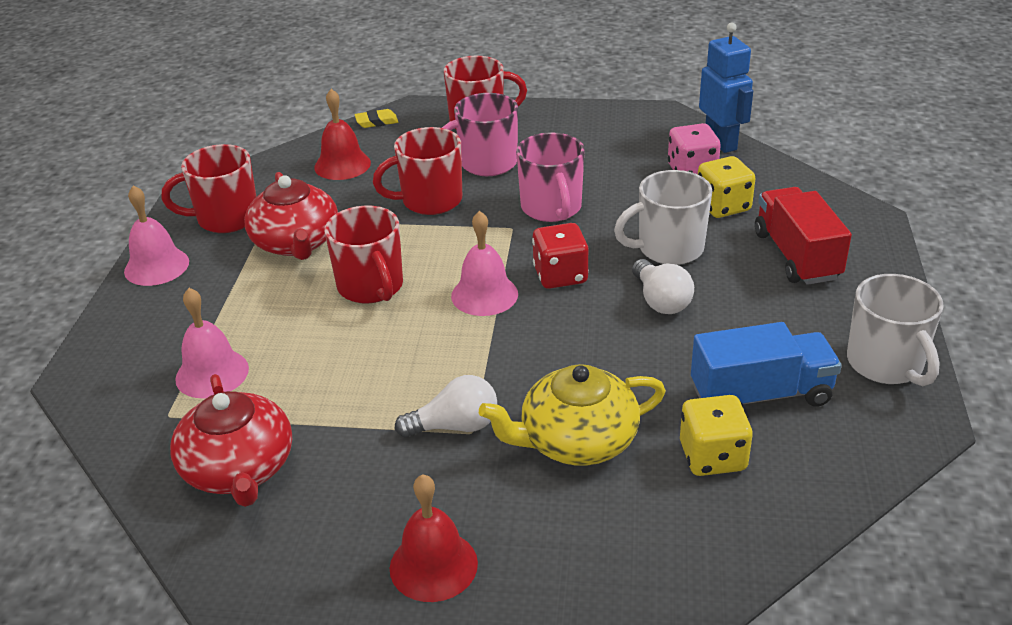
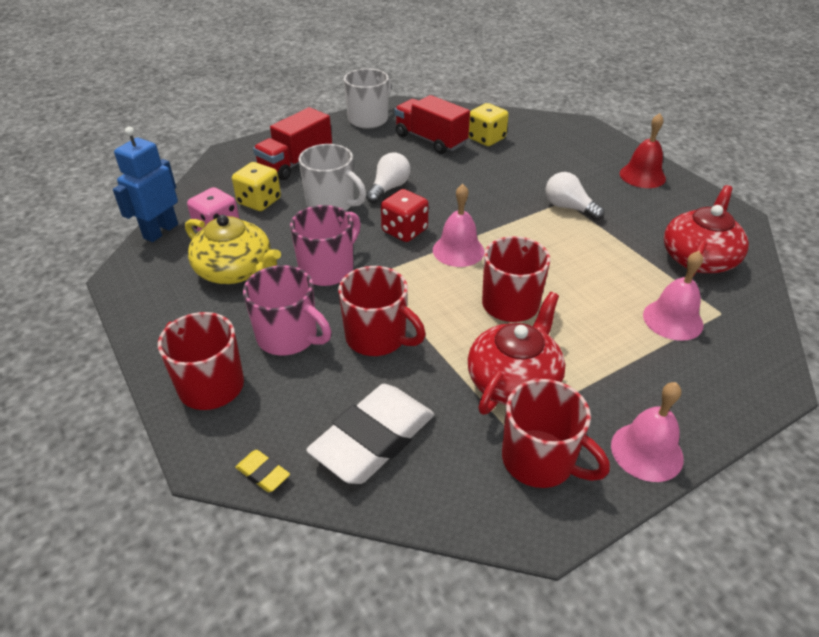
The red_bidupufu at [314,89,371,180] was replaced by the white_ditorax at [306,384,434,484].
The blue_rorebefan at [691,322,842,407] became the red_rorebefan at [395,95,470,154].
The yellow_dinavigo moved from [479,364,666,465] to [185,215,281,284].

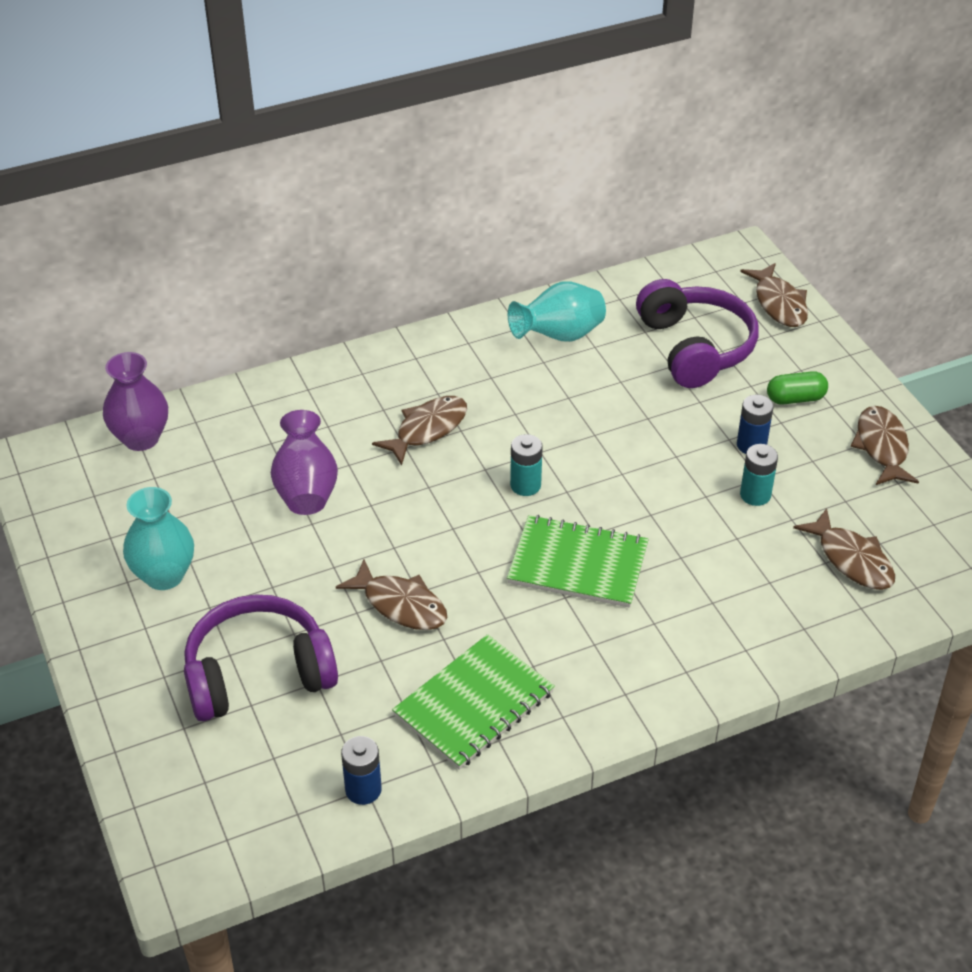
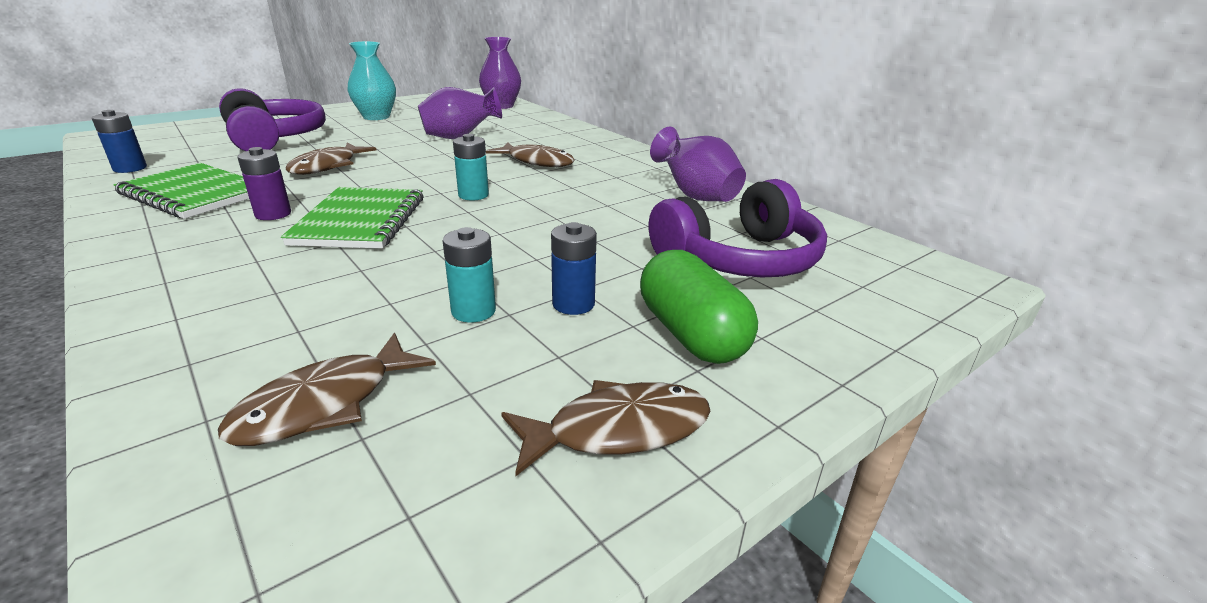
The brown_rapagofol at [740,263,808,327] disappeared.
The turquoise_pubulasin at [508,281,606,342] became the purple_pubulasin at [650,126,746,202].
The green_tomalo at [767,371,828,405] changed to 1.57 times the size.
The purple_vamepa at [237,147,291,220] appeared.

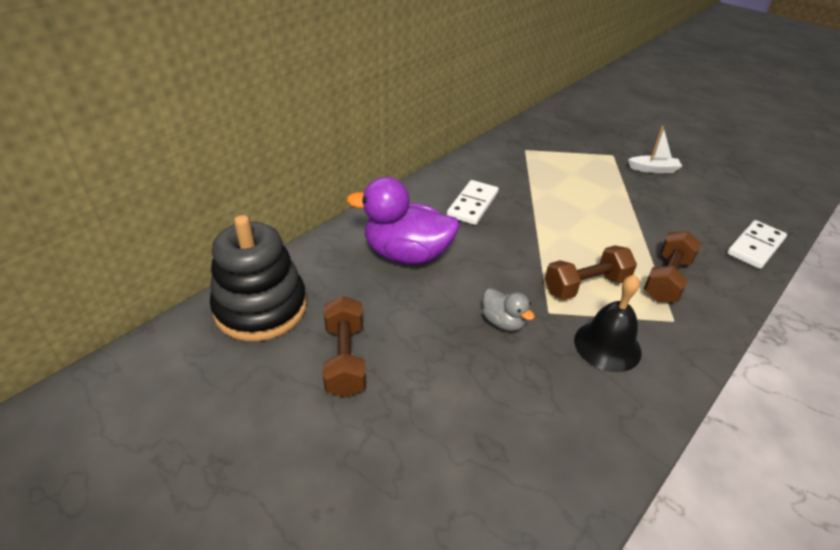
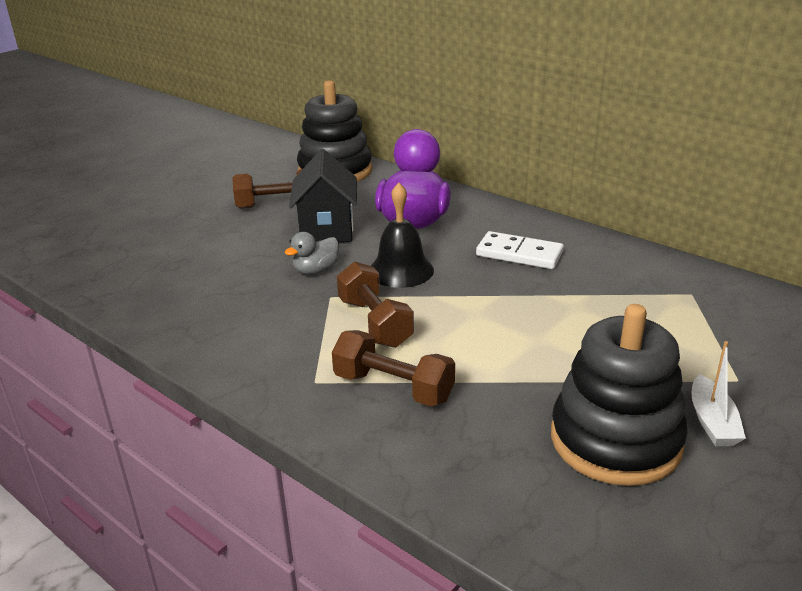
The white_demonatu at [727,220,787,269] disappeared.
The black_bidupufu moved from [574,274,642,372] to [371,183,434,288].
The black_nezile at [289,149,357,242] appeared.
The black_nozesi at [551,304,688,486] appeared.

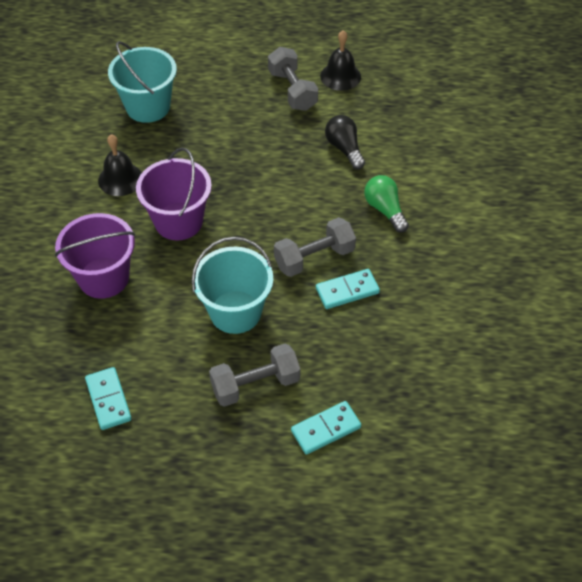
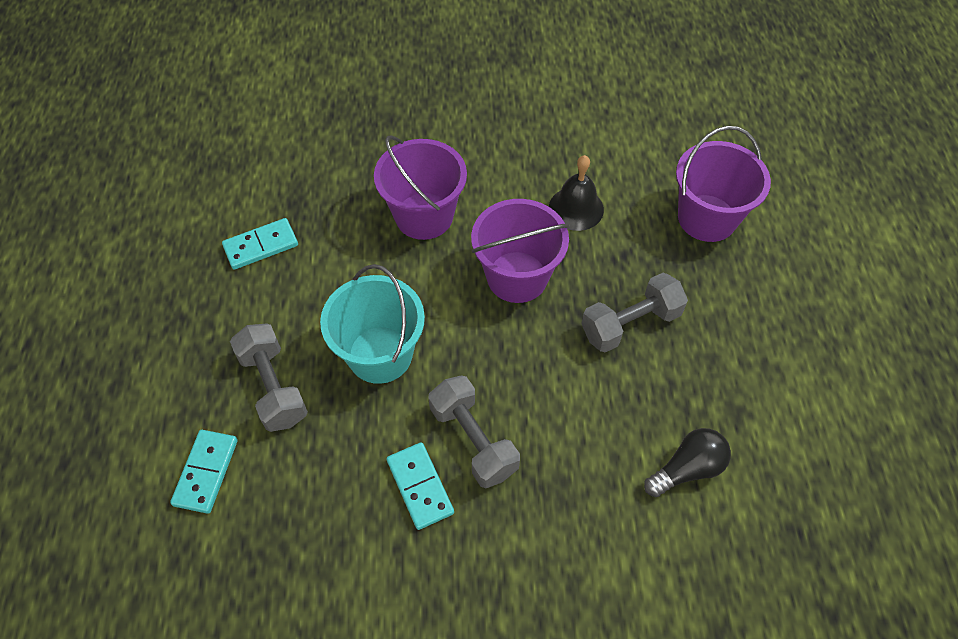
The black_bidupufu at [320,30,361,91] disappeared.
The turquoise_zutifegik at [108,41,177,123] became the purple_zutifegik at [676,126,771,242].
The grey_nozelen moved from [268,47,318,111] to [581,273,688,352].
The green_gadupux at [364,175,409,233] disappeared.
The turquoise_demonatu at [291,401,361,455] turned 45 degrees clockwise.

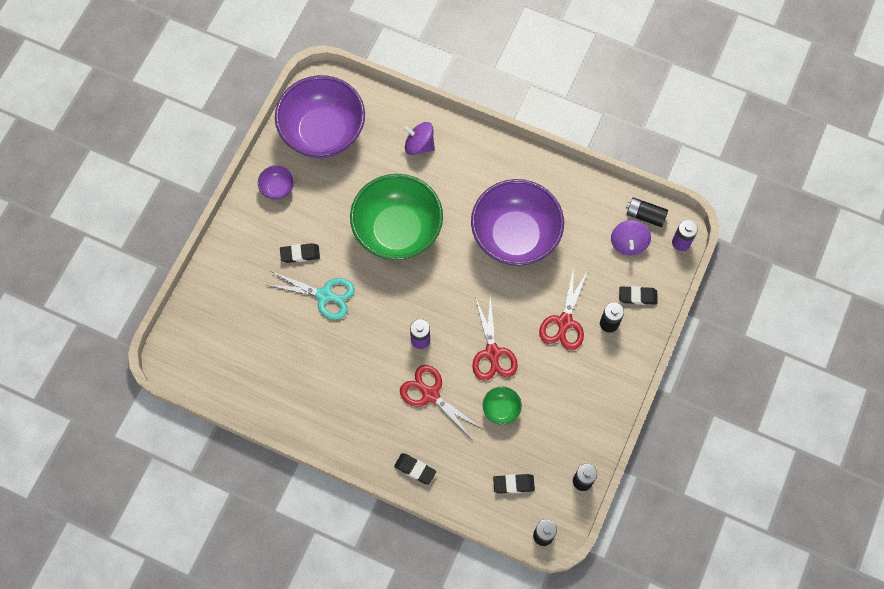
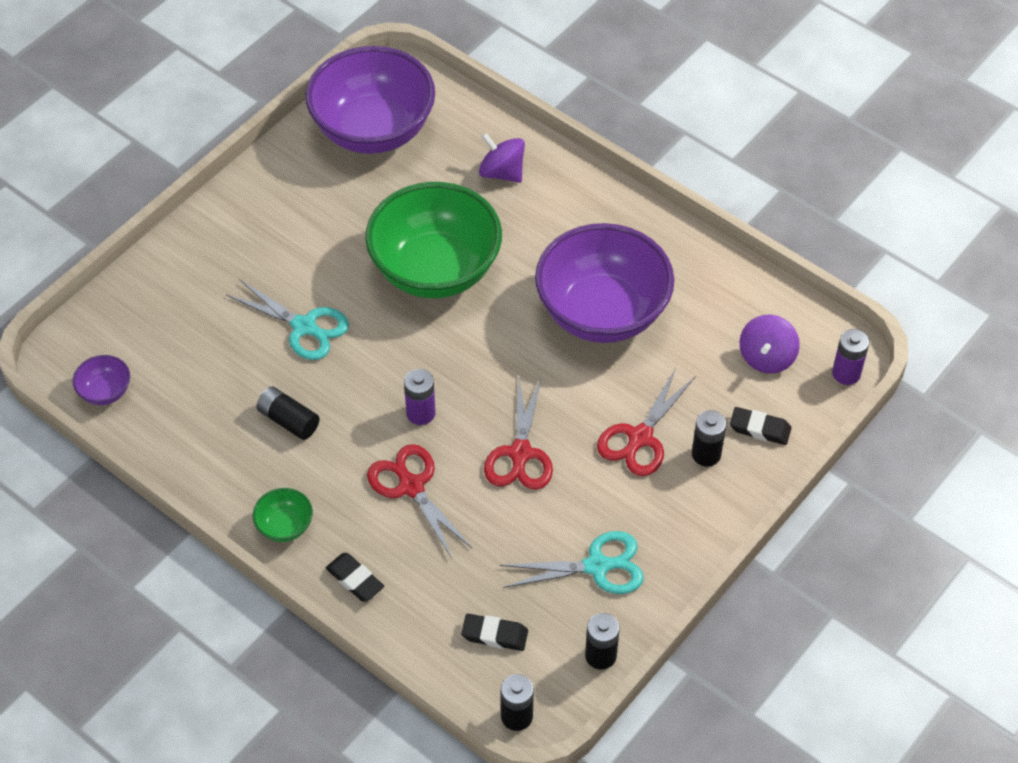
The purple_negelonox moved from [258,165,294,200] to [72,355,130,405].
The black_vamepa moved from [626,197,668,227] to [257,386,320,440].
The black_ditorax at [280,243,320,263] disappeared.
The green_negelonox moved from [483,387,522,425] to [253,488,313,542].
The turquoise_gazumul at [500,531,644,594] appeared.

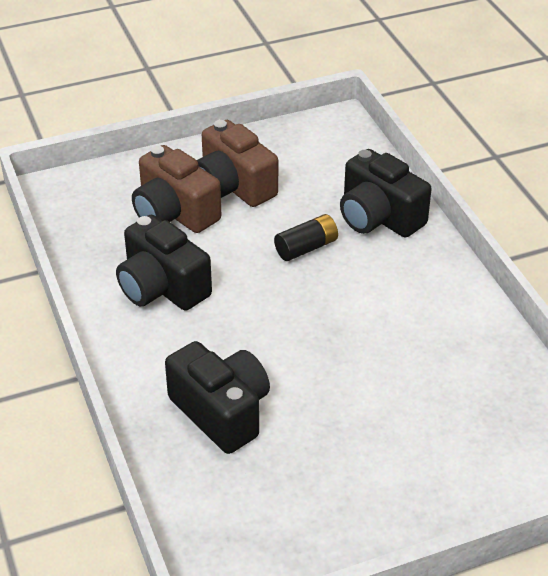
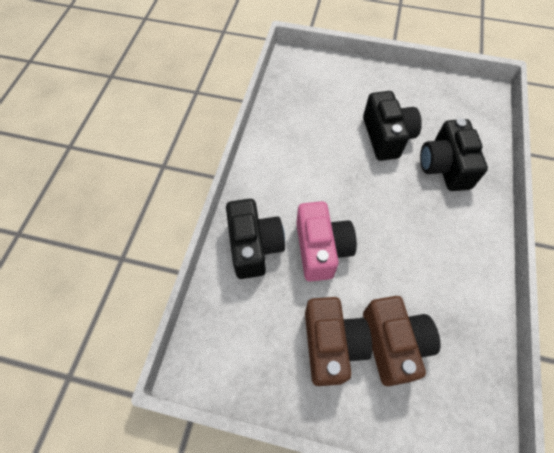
The black_vamepa at [274,214,338,261] was replaced by the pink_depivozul at [296,201,357,282].
The black_depivozul moved from [116,215,212,311] to [363,91,422,161].

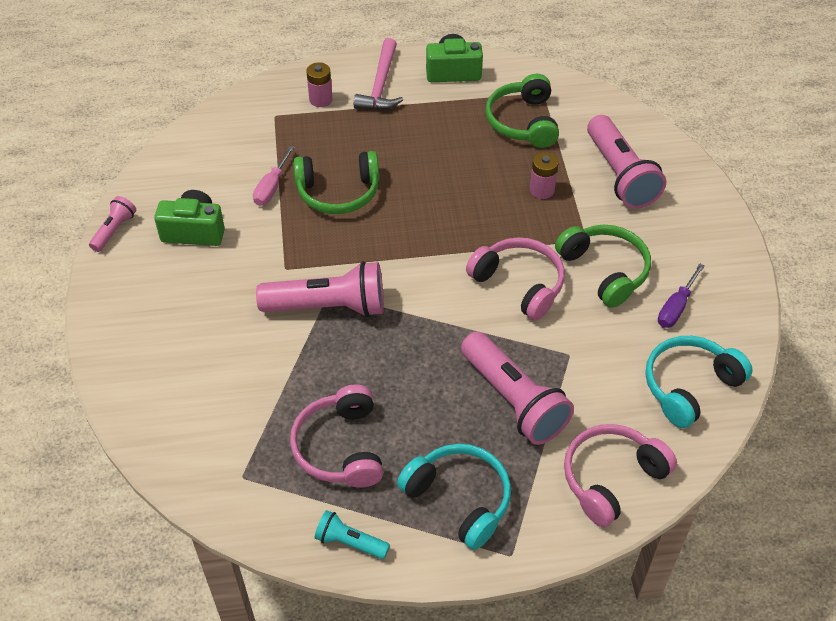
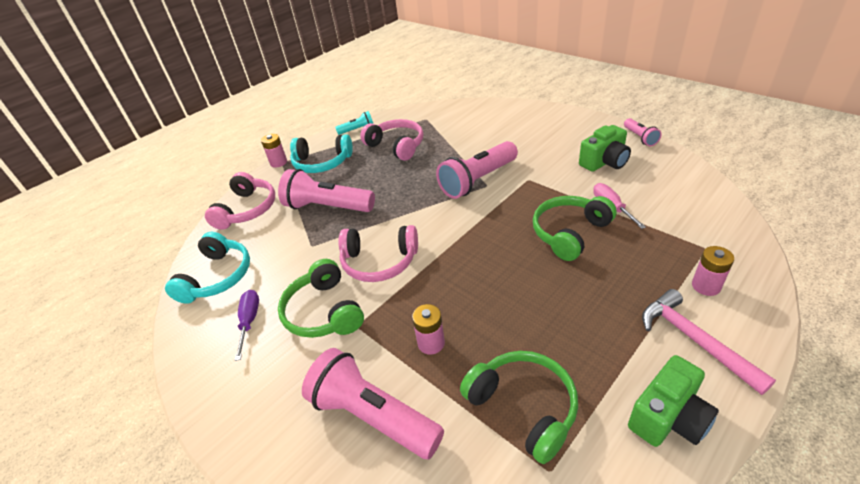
The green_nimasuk at [555,225,651,308] turned 45 degrees clockwise.
The pink_vamepa at [261,134,287,168] appeared.

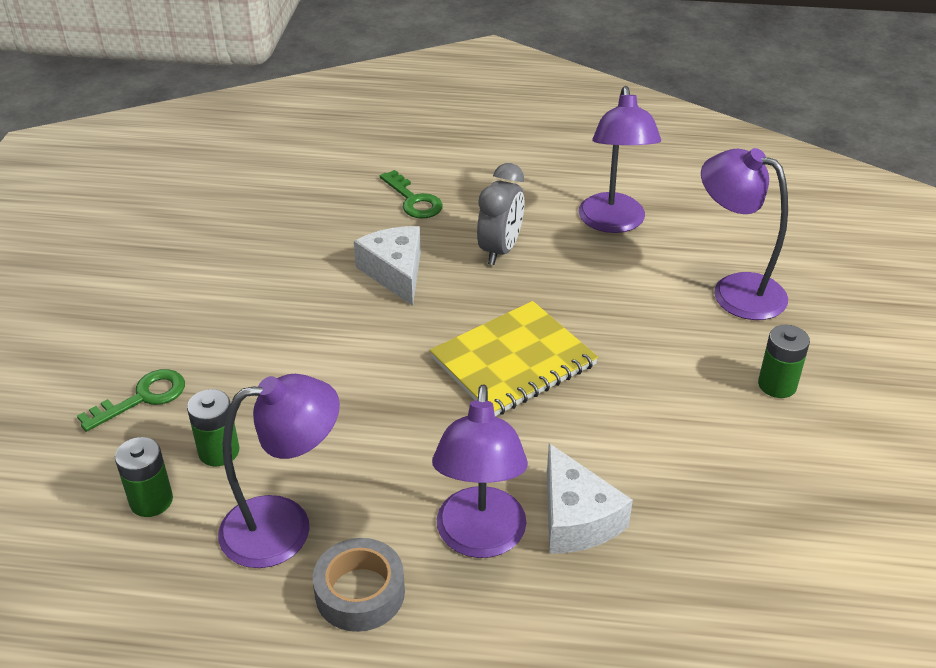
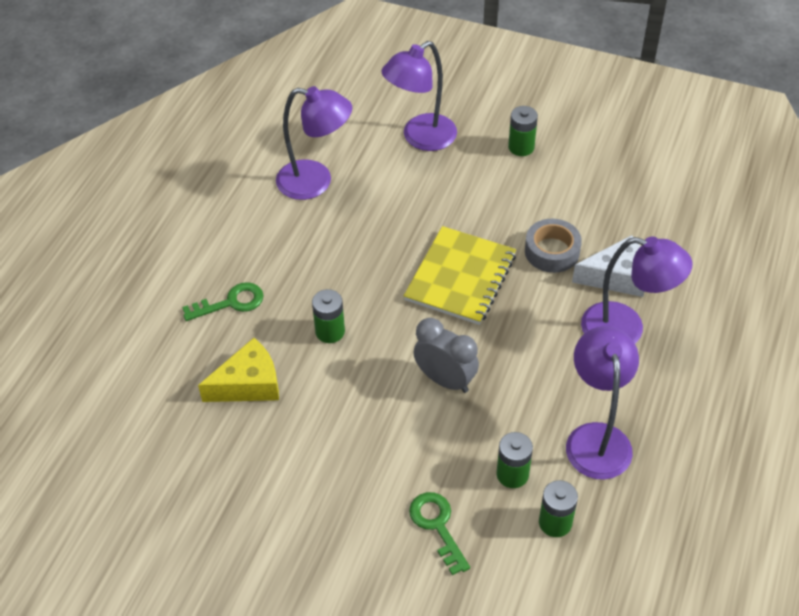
The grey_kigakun moved from [477,163,524,265] to [413,318,479,393].
The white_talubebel at [354,226,421,306] was replaced by the green_vamepa at [312,289,345,343].
The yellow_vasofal at [430,301,598,416] turned 45 degrees clockwise.
The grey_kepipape moved from [313,538,405,632] to [525,219,582,273].
The yellow_talubebel at [198,338,279,402] appeared.

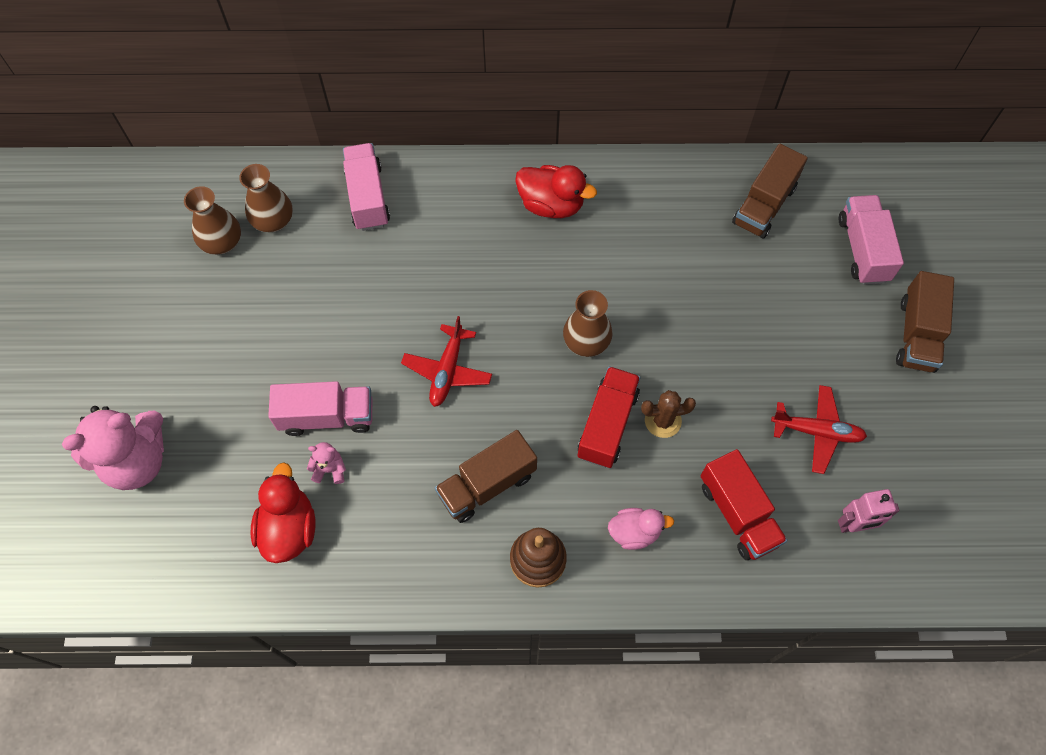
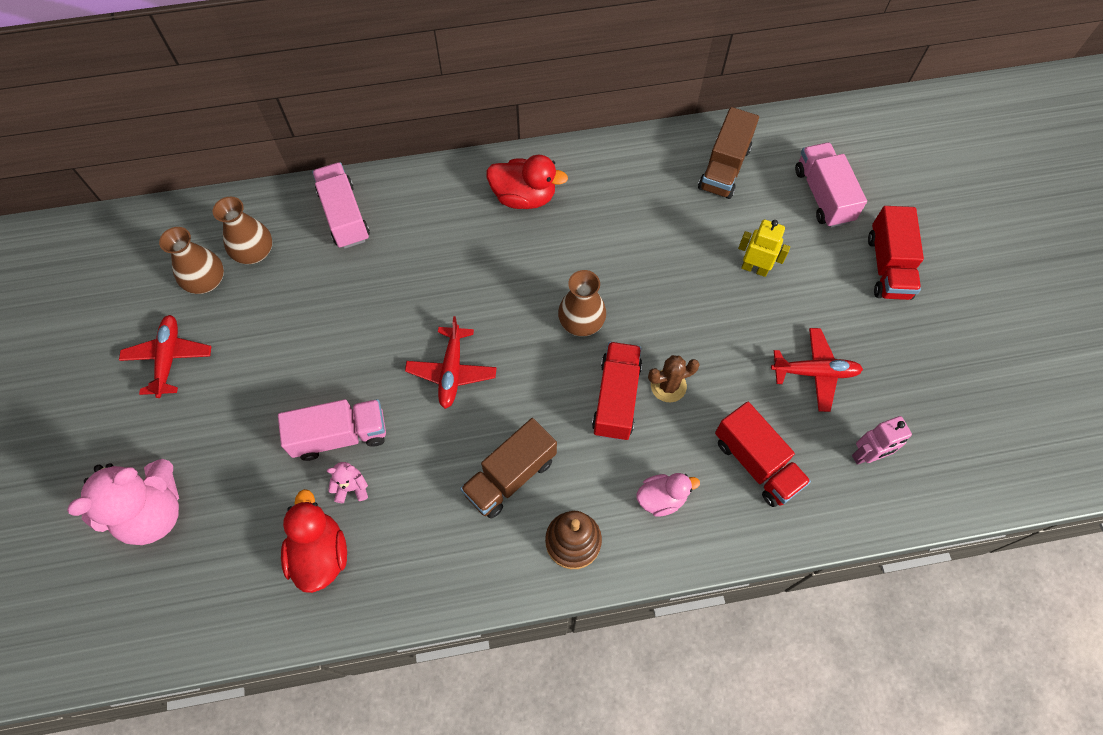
The brown_rorebefan at [896,271,954,373] became the red_rorebefan at [868,206,924,300].
The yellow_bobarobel at [738,219,790,277] appeared.
The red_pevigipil at [119,315,212,398] appeared.

